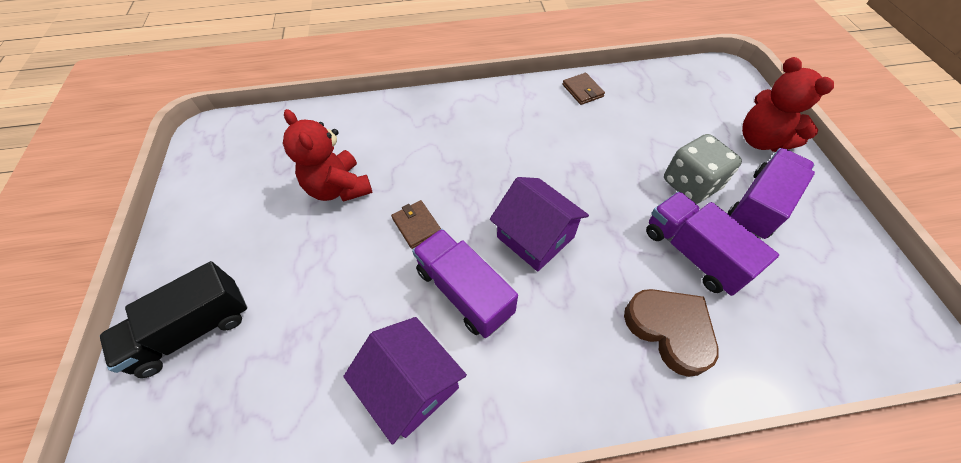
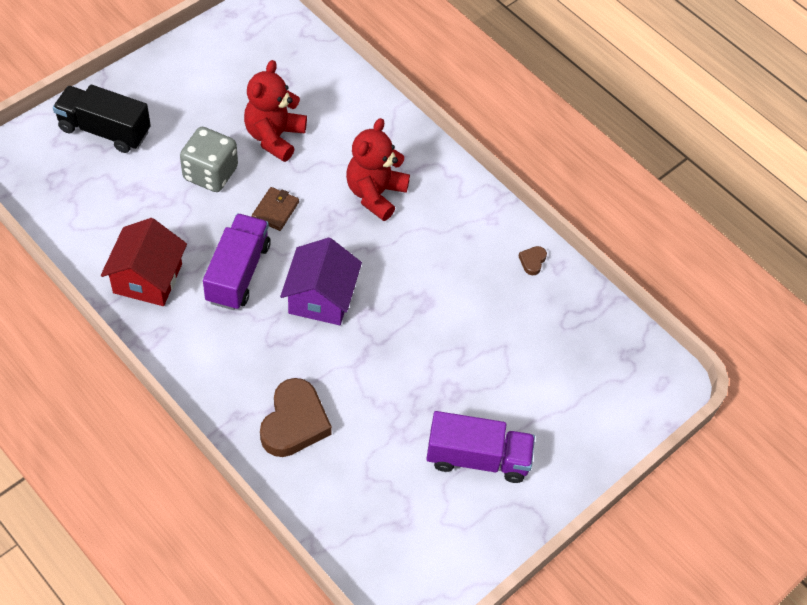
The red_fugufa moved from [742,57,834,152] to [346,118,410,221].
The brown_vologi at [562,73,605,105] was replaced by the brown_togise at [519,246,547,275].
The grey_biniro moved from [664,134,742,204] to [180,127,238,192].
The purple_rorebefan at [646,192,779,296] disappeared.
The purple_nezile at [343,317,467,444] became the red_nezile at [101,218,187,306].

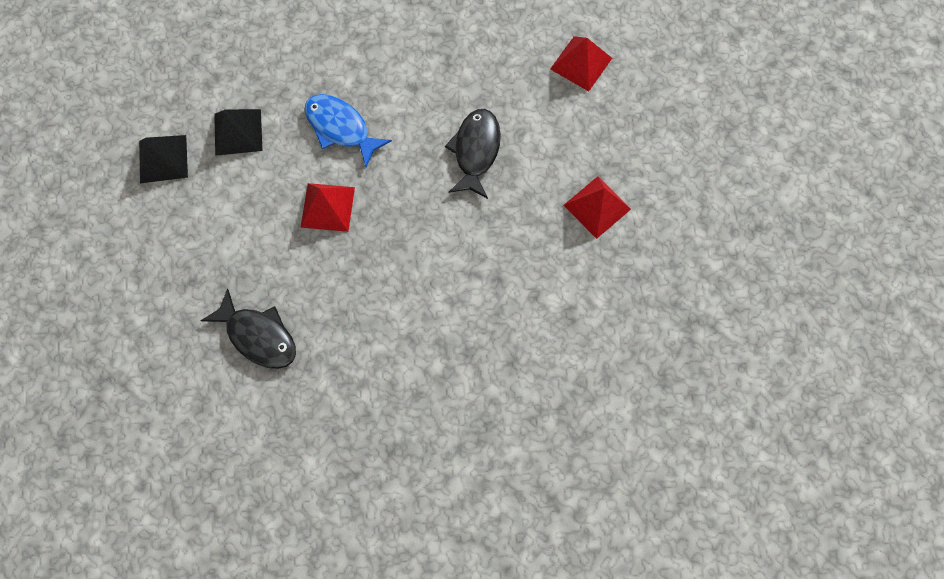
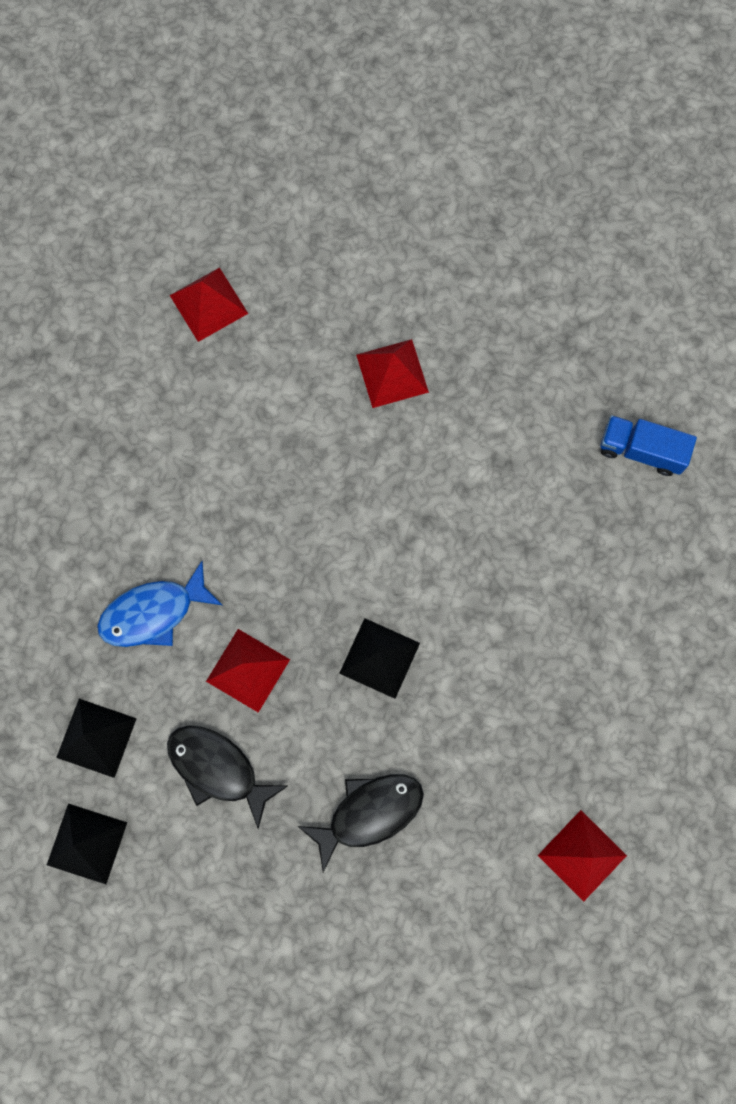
The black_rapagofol moved from [445,109,501,199] to [167,725,288,829].
The blue_rorebefan at [600,415,697,476] appeared.
The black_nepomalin at [339,618,420,699] appeared.
The red_nepomalin at [538,810,627,902] appeared.

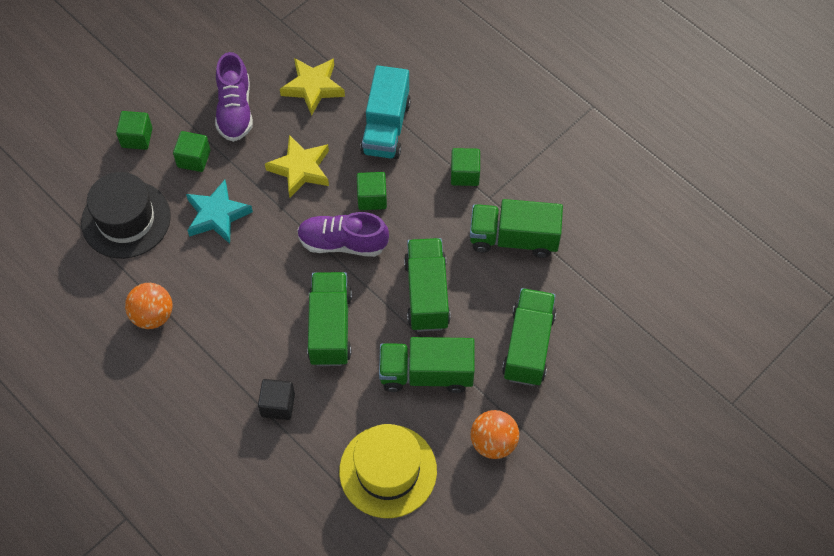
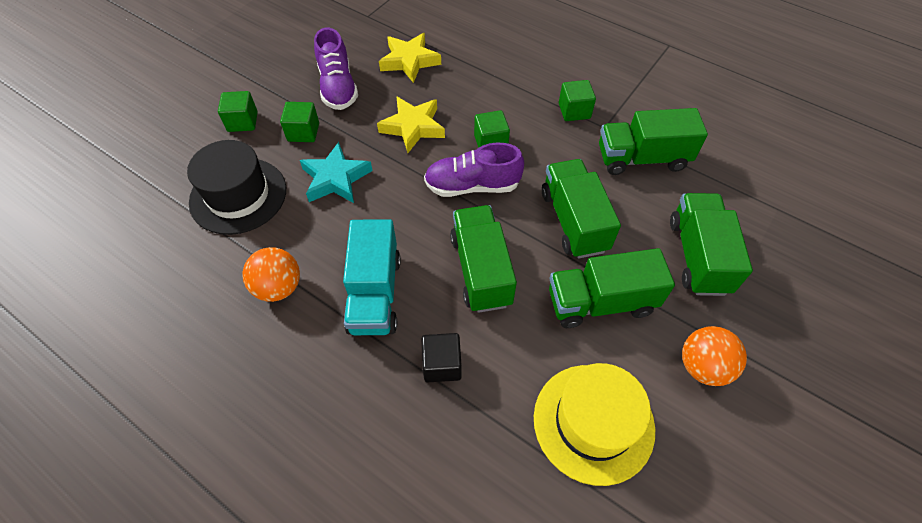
The turquoise_rorebefan moved from [360,65,411,159] to [343,219,401,335].

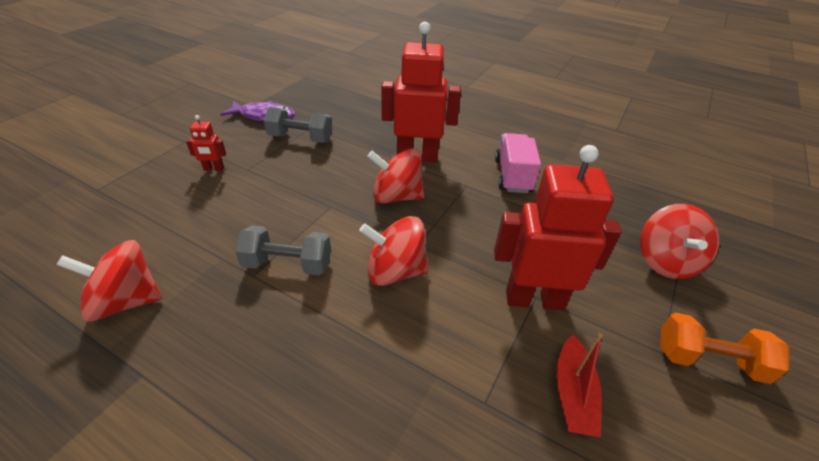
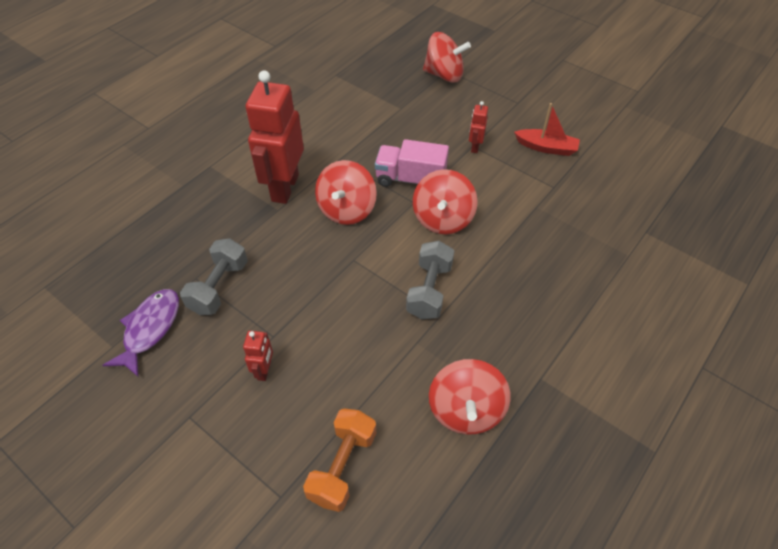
The pink_rorebefan moved from [495,133,541,193] to [375,139,449,187].
The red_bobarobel at [494,145,621,310] changed to 0.43 times the size.
The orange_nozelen moved from [660,312,789,384] to [303,409,376,512].

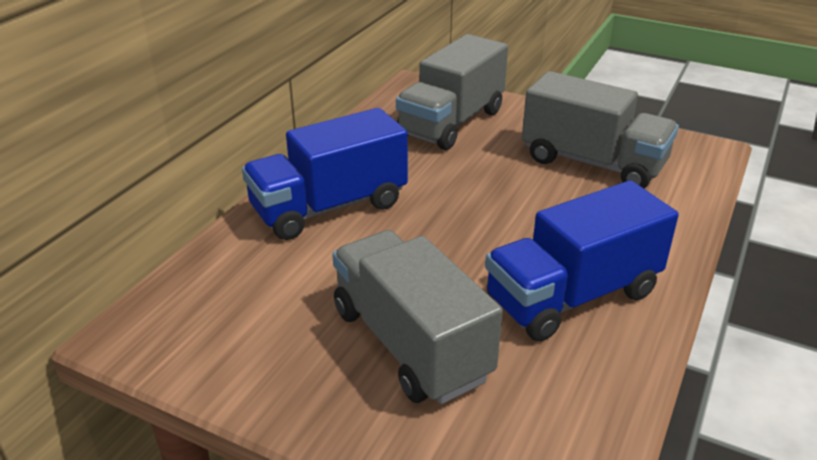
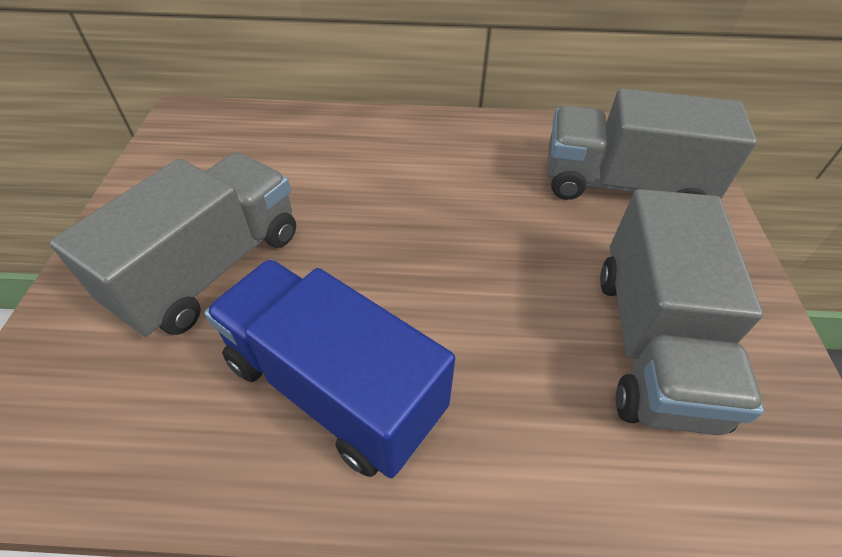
The blue_rorebefan at [242,108,408,240] disappeared.

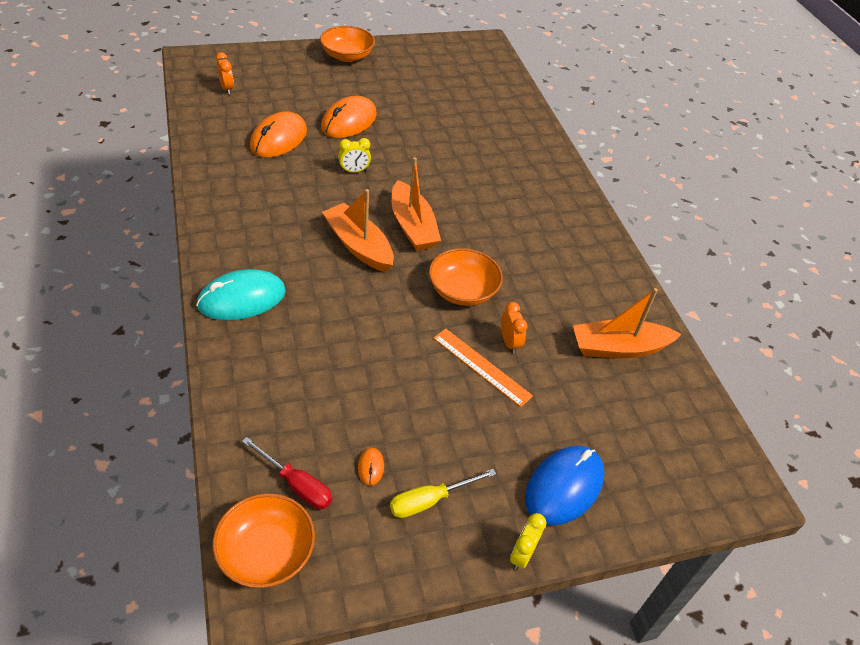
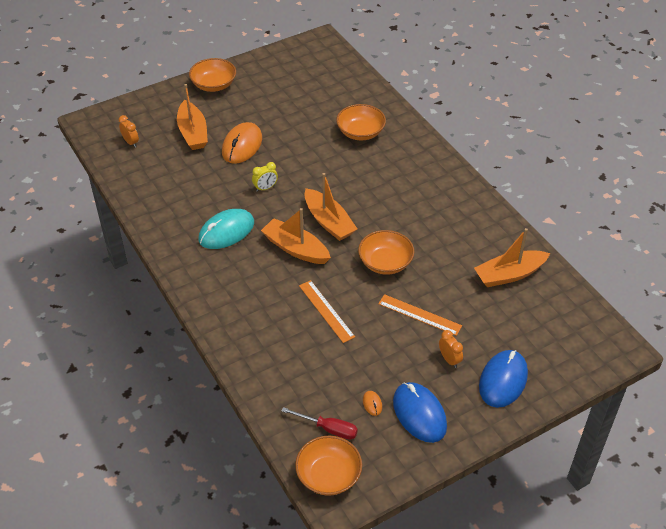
The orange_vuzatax at [250,111,307,157] disappeared.
The turquoise_vuzatax moved from [196,269,286,320] to [199,209,254,249].
The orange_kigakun moved from [501,302,527,354] to [439,330,463,368].
The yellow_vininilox at [390,469,496,518] was replaced by the blue_vuzatax at [393,382,447,443].
The yellow_kigakun at [510,513,546,570] disappeared.
The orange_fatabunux at [177,84,208,150] appeared.
The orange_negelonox at [336,104,386,140] appeared.
The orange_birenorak at [299,280,355,343] appeared.

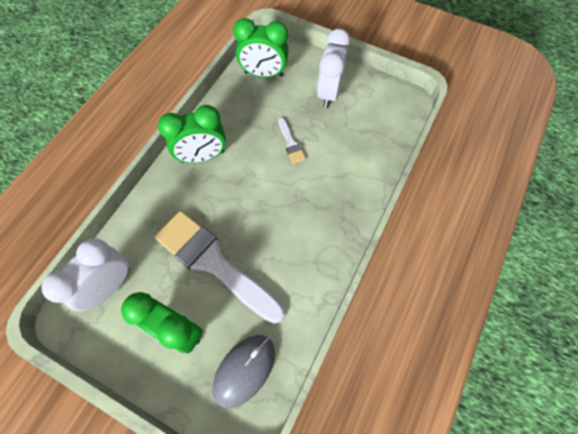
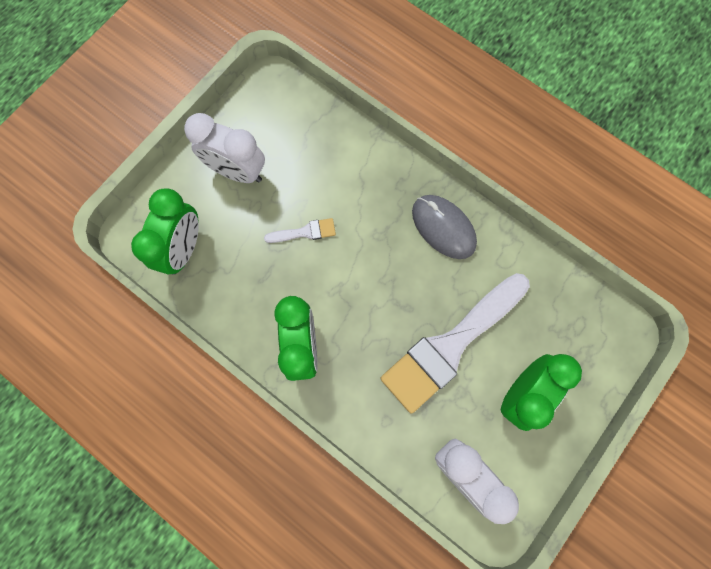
The grey_vuzatax moved from [212,335,275,409] to [412,195,477,259].

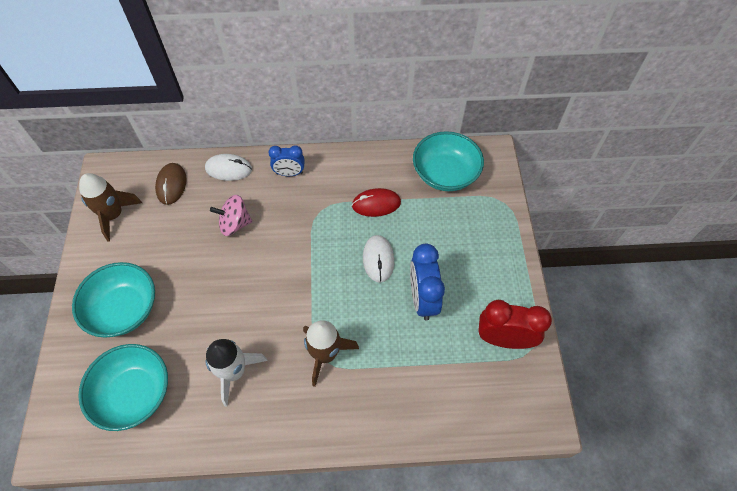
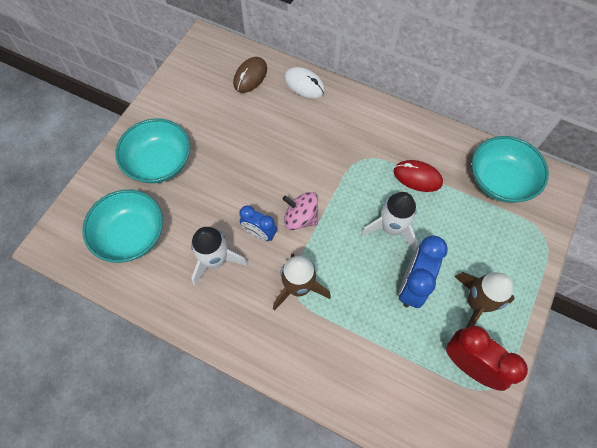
The blue_kigakun moved from [268,146,305,176] to [239,205,277,241].
The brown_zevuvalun moved from [79,173,142,242] to [455,272,515,328].
The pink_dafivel moved from [210,195,252,236] to [283,192,318,230].
The white_vuzatax at [363,235,394,283] was replaced by the white_zevuvalun at [361,192,418,251].

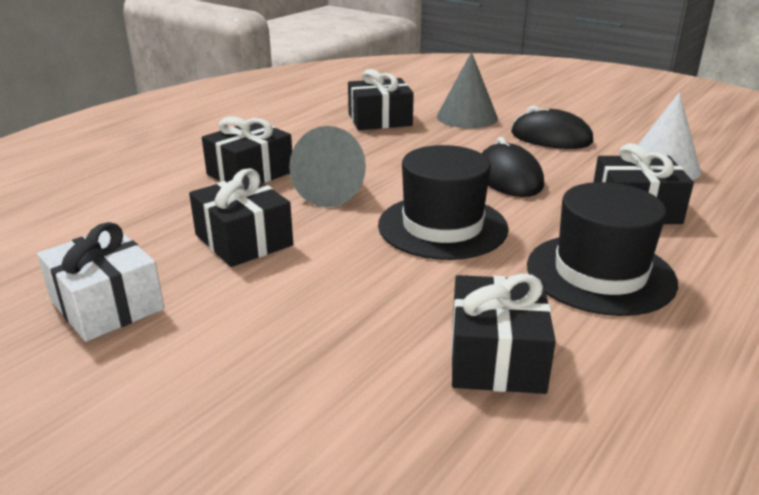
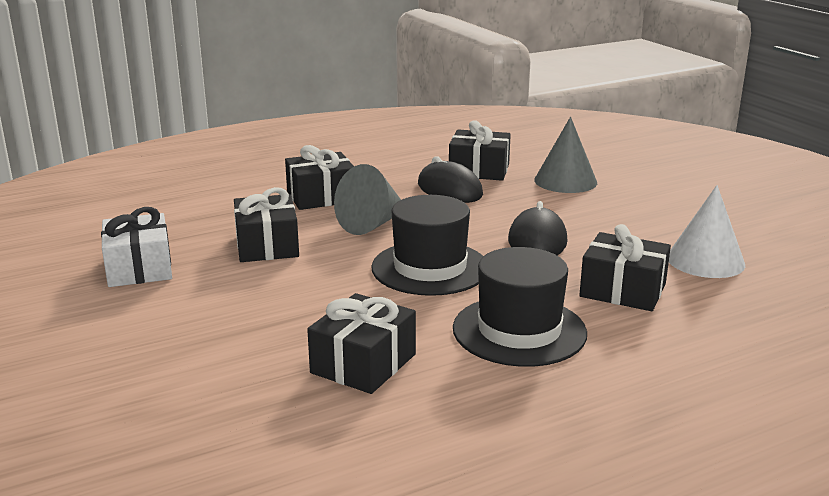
The black_vuzatax moved from [511,106,593,149] to [418,157,483,203].

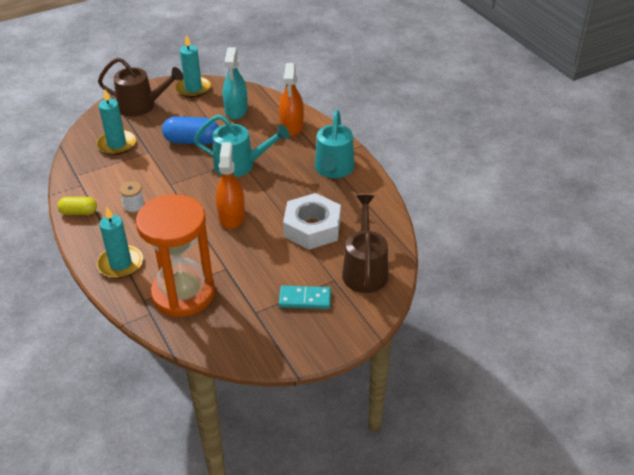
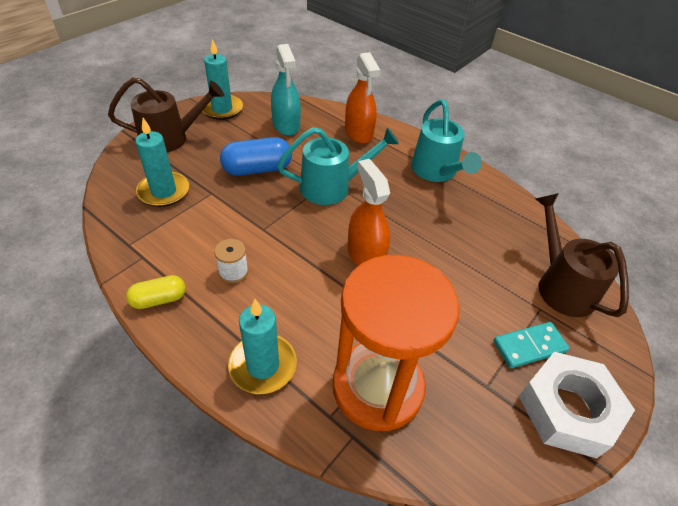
The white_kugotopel moved from [283,193,341,250] to [519,352,635,458].

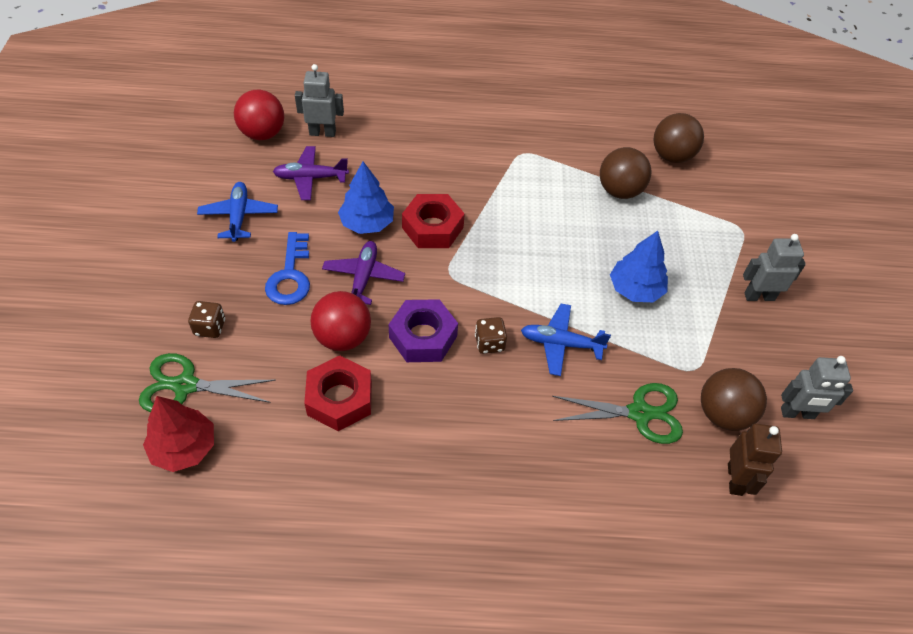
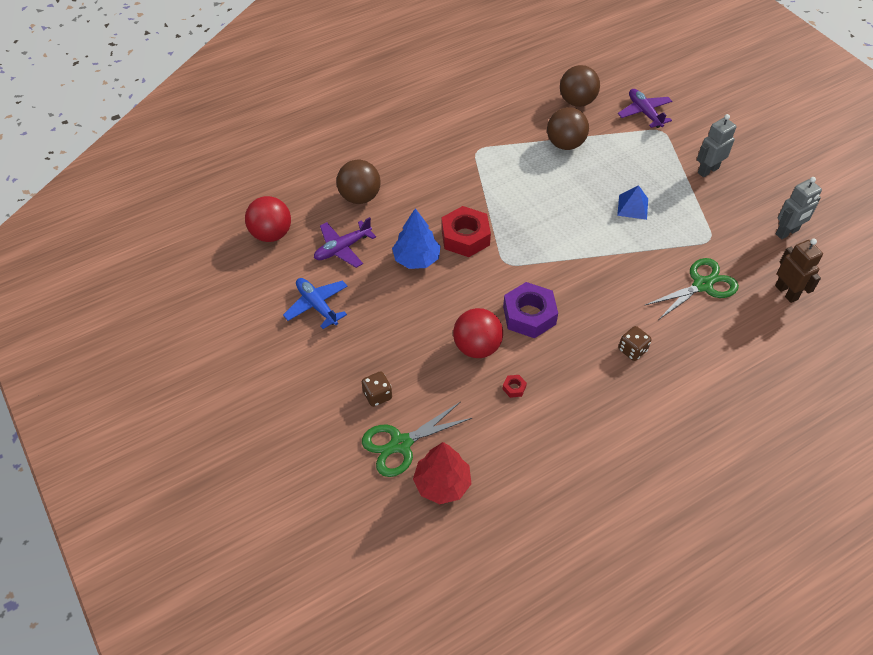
The grey_bobarobel at [295,64,344,137] disappeared.
The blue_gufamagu at [610,231,668,302] was replaced by the blue_nepomalin at [617,185,648,220].
The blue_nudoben at [265,232,310,305] disappeared.
The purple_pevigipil moved from [322,241,405,305] to [618,89,672,128].
The blue_pevigipil at [521,304,611,376] disappeared.
The brown_biniro moved from [475,317,507,354] to [619,326,652,361].
The red_kugotopel at [304,355,372,431] changed to 0.40 times the size.
The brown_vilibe moved from [701,368,767,431] to [336,160,381,204].

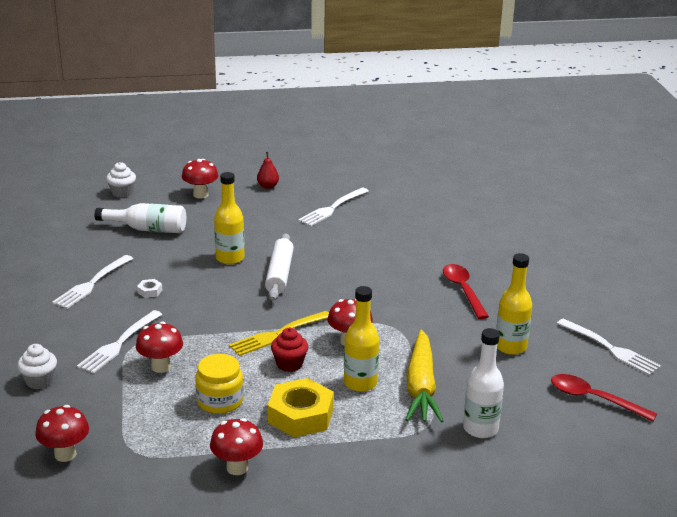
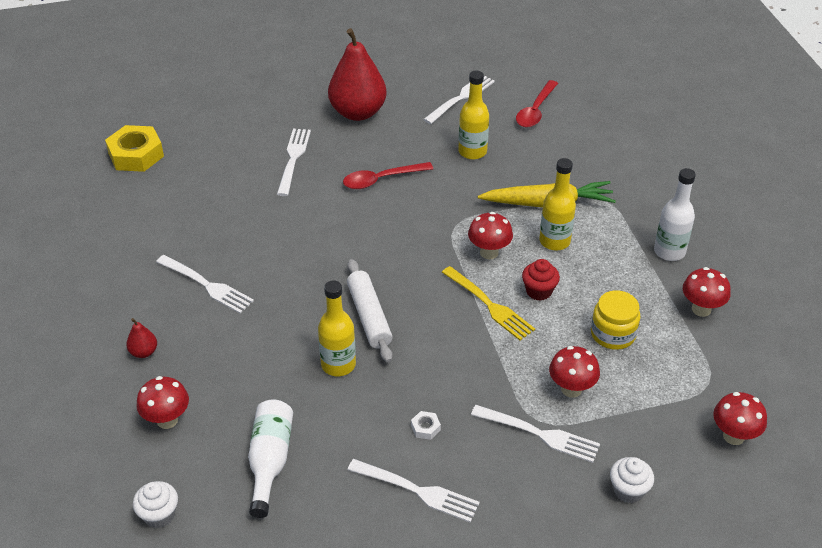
The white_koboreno at [265,234,294,301] turned 75 degrees clockwise.
The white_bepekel moved from [463,328,504,438] to [654,168,696,261].
The yellow_kugotopel moved from [268,378,334,437] to [105,125,164,172].
The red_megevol at [328,28,387,121] appeared.
The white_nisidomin at [277,129,311,196] appeared.

